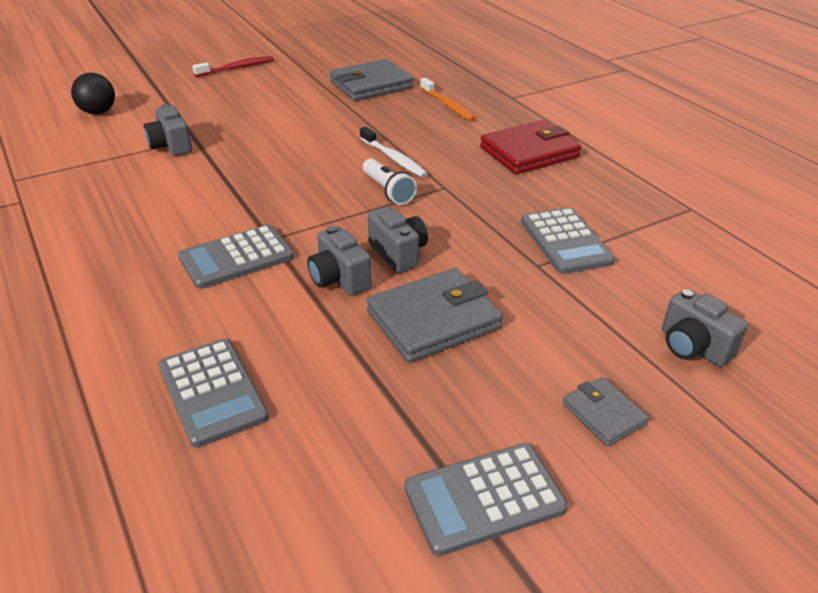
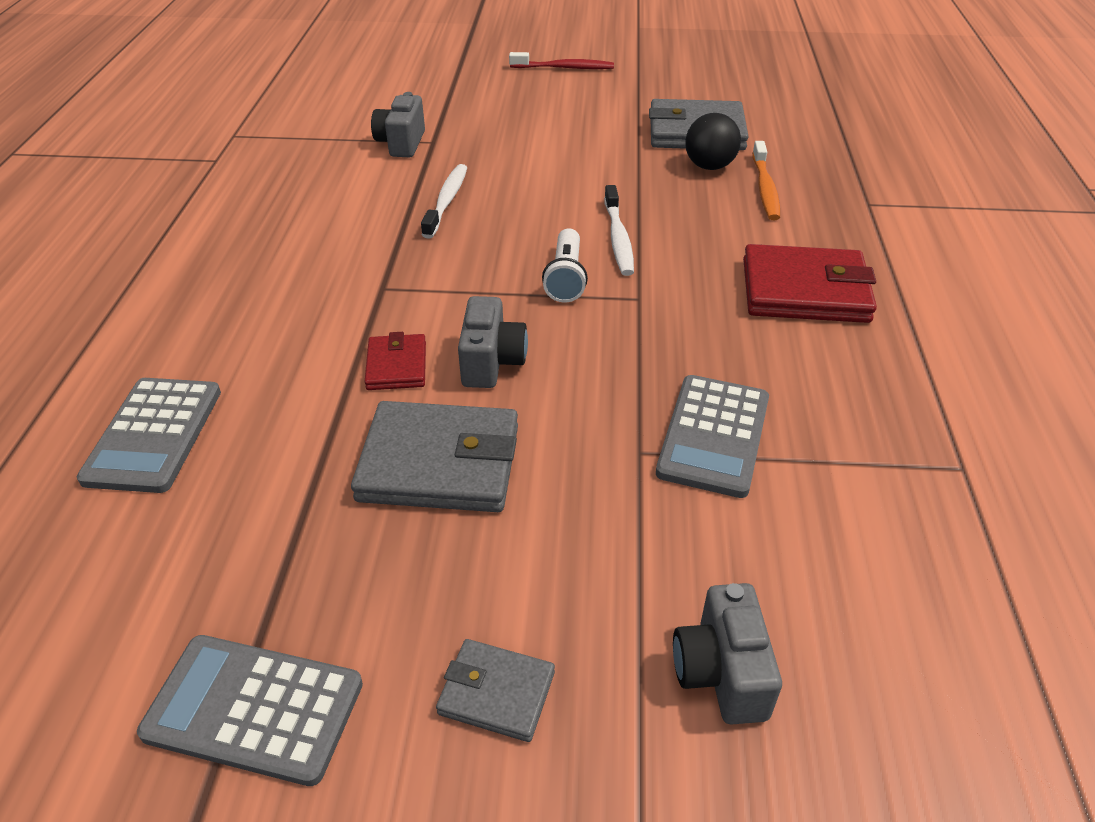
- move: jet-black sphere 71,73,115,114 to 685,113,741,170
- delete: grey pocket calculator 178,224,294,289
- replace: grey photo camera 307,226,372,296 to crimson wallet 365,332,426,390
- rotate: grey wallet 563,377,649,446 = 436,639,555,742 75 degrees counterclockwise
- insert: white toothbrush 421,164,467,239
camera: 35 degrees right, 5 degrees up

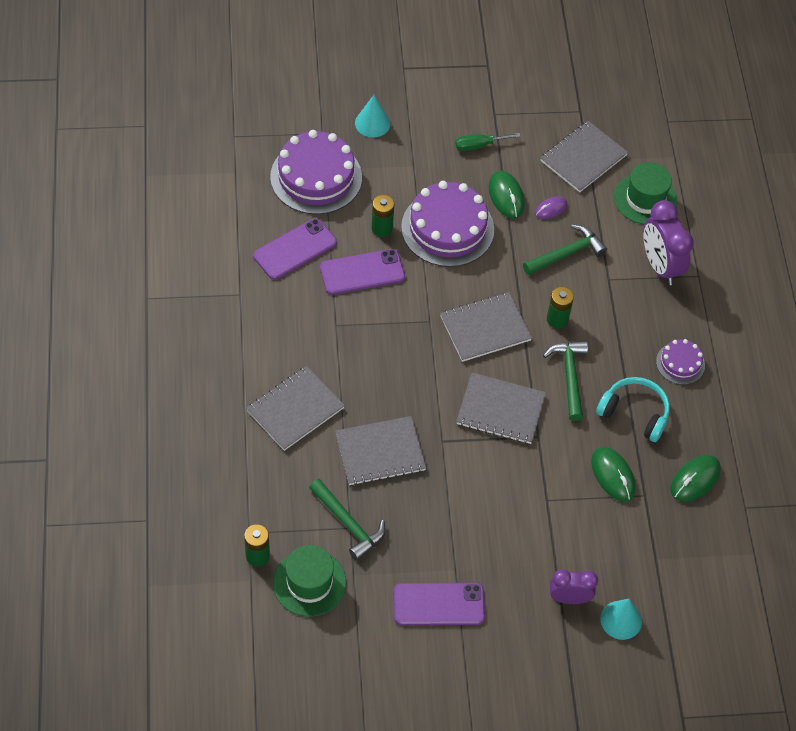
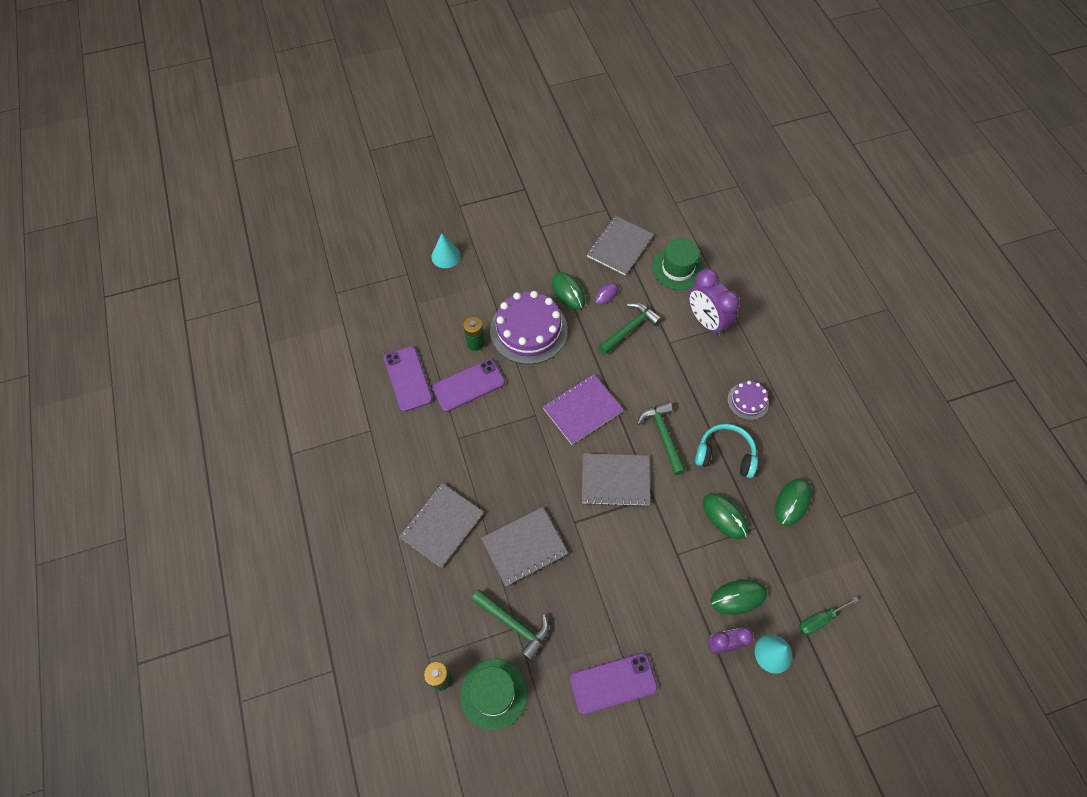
- delete: violet gateau 270,130,362,214
- move: green flat screwdriver 455,133,521,151 to 799,597,859,635
- rotate: violet mobile phone 253,218,337,280 = 384,346,433,412 60 degrees counterclockwise
- delete: green AA battery 547,287,574,329
- recolor: grey exercise book 440,292,532,362 to violet exercise book 543,374,624,445
- insert: green mouse 711,579,767,615
camera: 10 degrees left, 5 degrees up

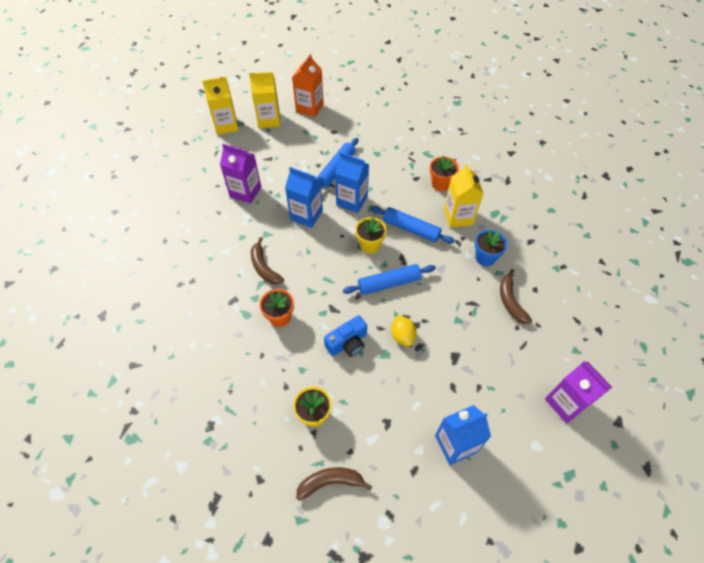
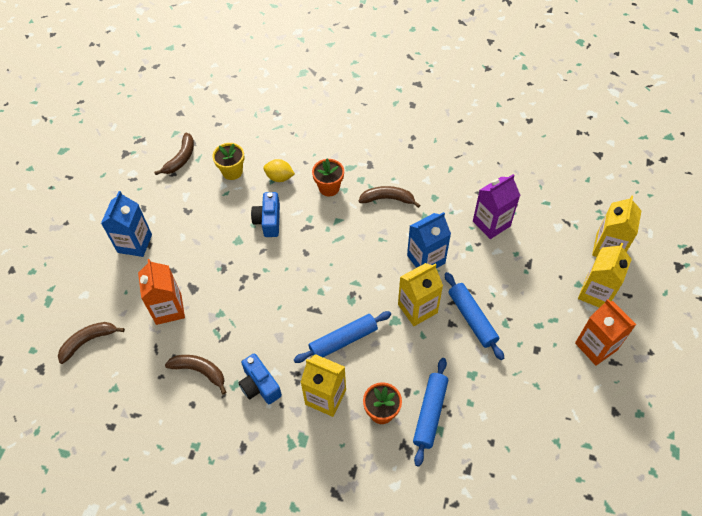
- recolor: blue carton 335,152,369,213 to yellow carton 398,263,443,326
- delete: yellow plant pot 355,217,387,254
- replace: blue plant pot 475,230,508,266 to blue photo camera 238,353,282,404
- move: blue rolling pin 343,264,436,295 to 413,358,448,467
- move: yellow toy lemon 391,315,416,347 to 263,159,295,182
- replace: violet carton 545,361,612,423 to russet banana fruit 58,322,125,364
- insert: orange-coloured carton 138,259,185,325
camera: 125 degrees right, 0 degrees up

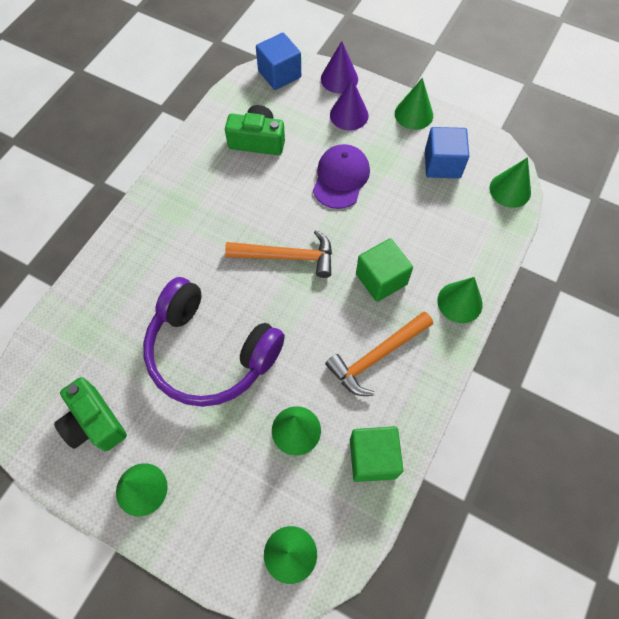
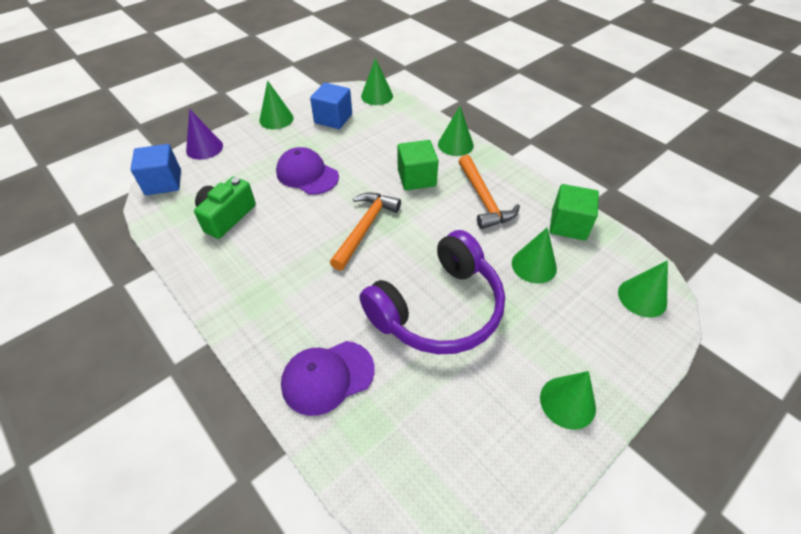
- delete: violet solid cone 330,78,369,130
- delete: green photo camera 54,377,127,451
- insert: violet baseball cap 281,341,375,416
camera: 70 degrees left, 15 degrees down

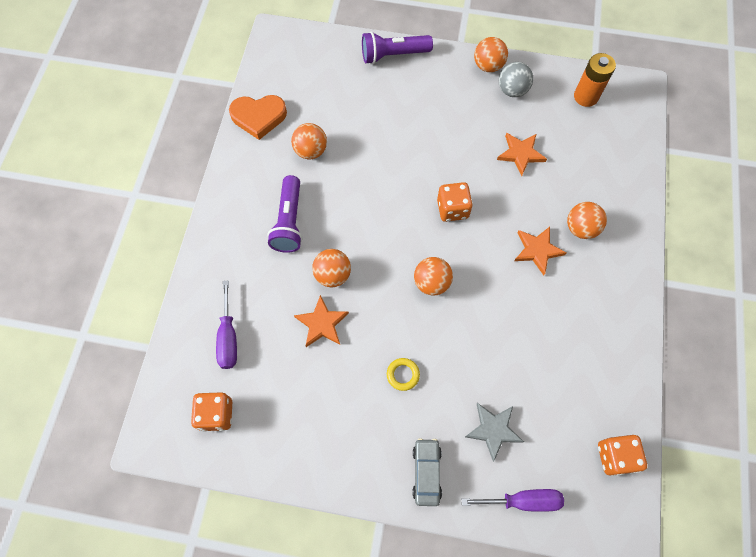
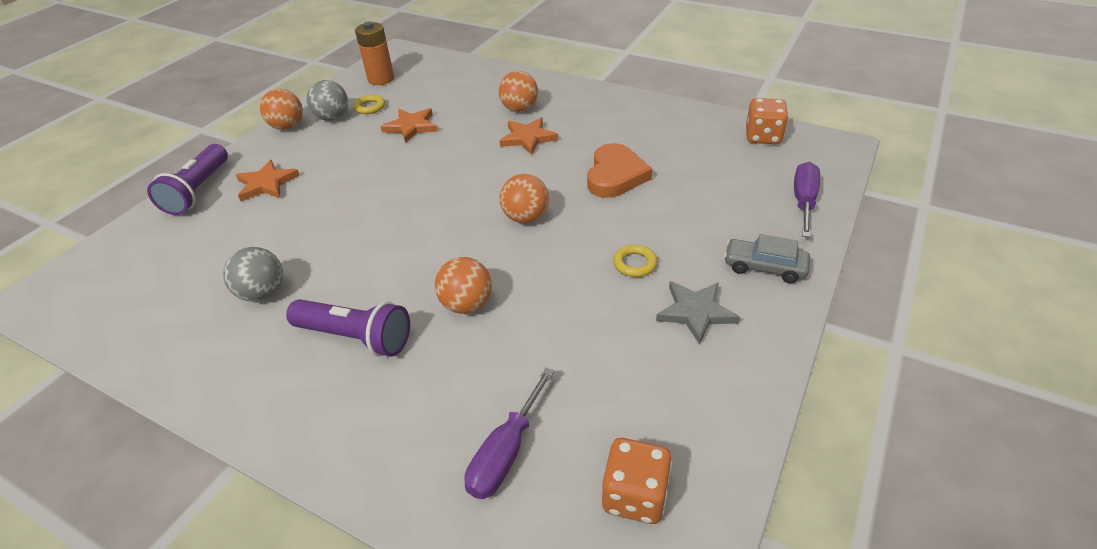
- move: orange-coloured heart 229,95,287,140 to 587,143,652,198
- recolor: orange-coloured sphere 291,123,327,159 to grey sphere 223,247,283,301
- delete: orange-coloured game die 437,182,473,222
- rotate: violet flat screwdriver 216,280,237,369 = 464,367,555,499 105 degrees clockwise
- move: orange-coloured five-pointed star 294,295,349,347 to 236,160,300,201
- move: grey five-pointed star 465,403,524,462 to 656,281,740,345
- insert: yellow ring 353,95,385,114
camera: 70 degrees left, 25 degrees down

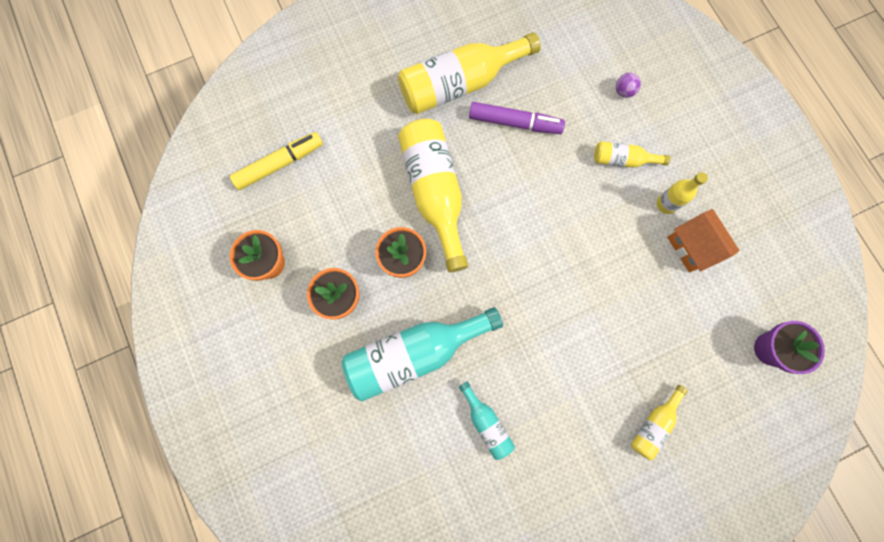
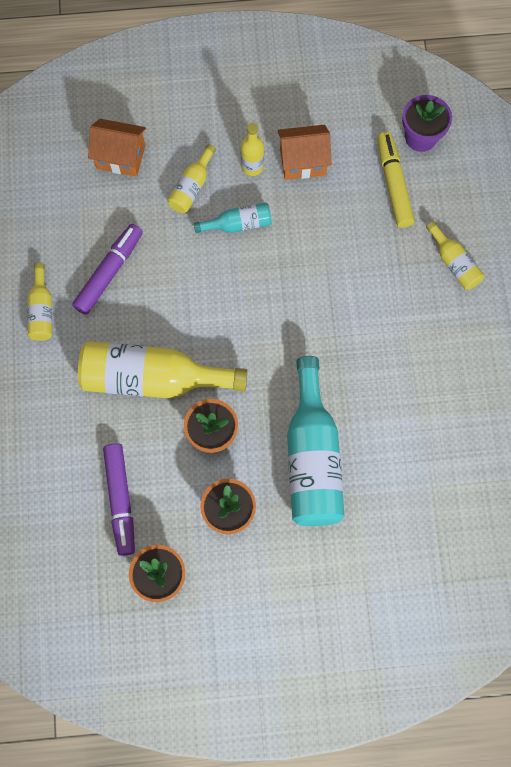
- resize: yellow bottle 398,32,541,114 = 27,263,52,341 x0.49
- replace: violet sphere 616,73,641,98 to orange-coloured house 88,119,146,177
- move: yellow felt pen 230,132,323,190 to 377,131,415,228
- move: aqua bottle 459,381,515,460 to 194,202,272,233
- insert: violet felt pen 103,443,135,556
camera: 70 degrees left, 5 degrees down

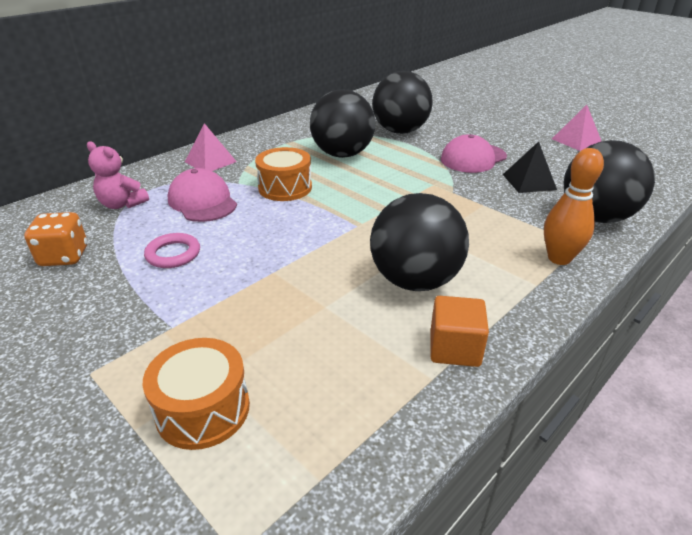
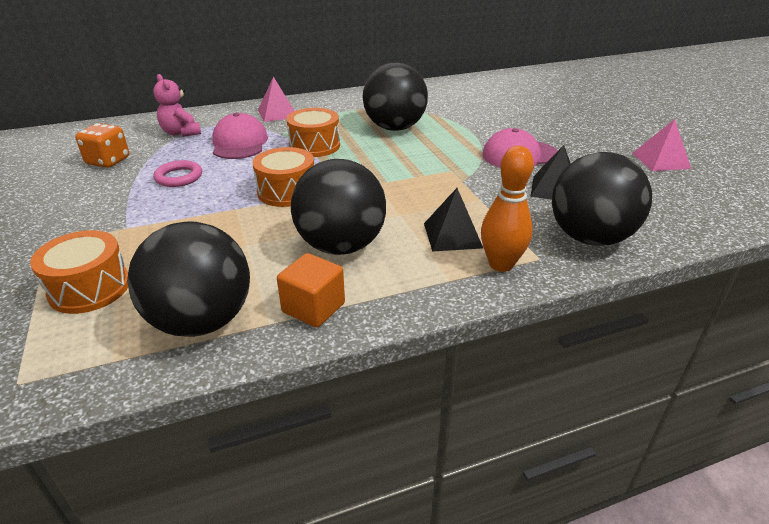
- move: jet-black sphere 372,71,433,134 to 127,221,250,337
- insert: orange-coloured drum 252,147,314,207
- insert: jet-black pyramid 424,188,483,252
camera: 25 degrees right, 0 degrees up

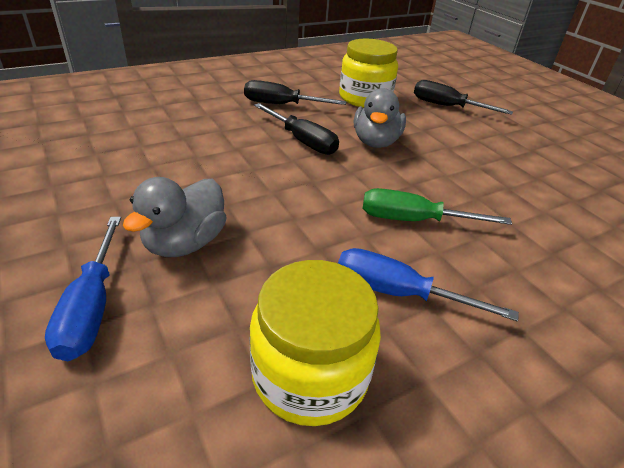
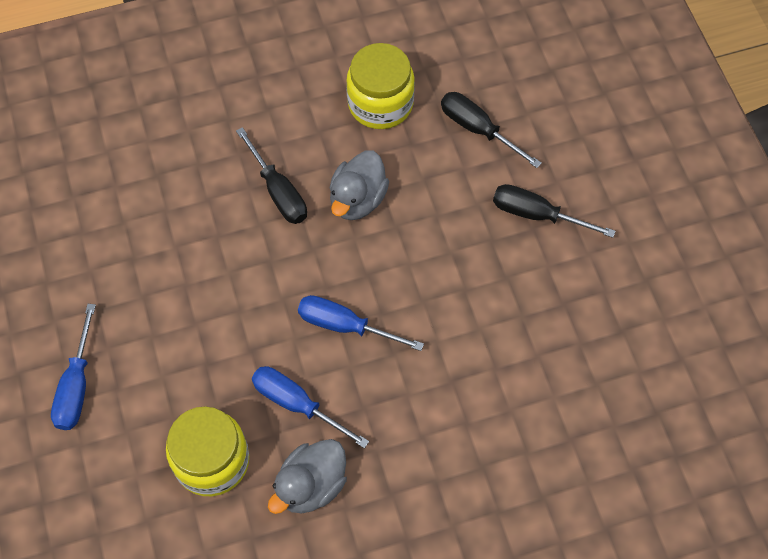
- move: jet-black flat screwdriver 244,80,347,105 to 493,184,616,238
- move: grey toy duck 123,177,227,257 to 268,439,347,514
- recolor: green flat screwdriver 363,188,512,225 to blue flat screwdriver 298,295,424,351
camera: 15 degrees right, 25 degrees up

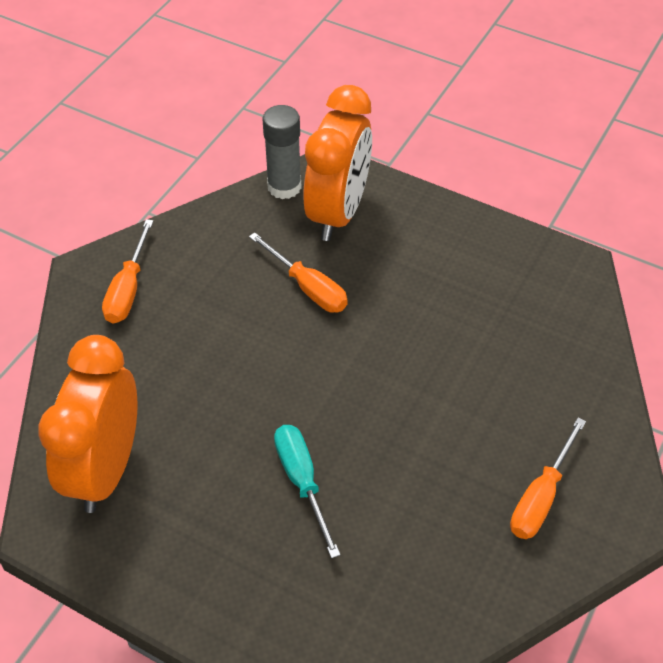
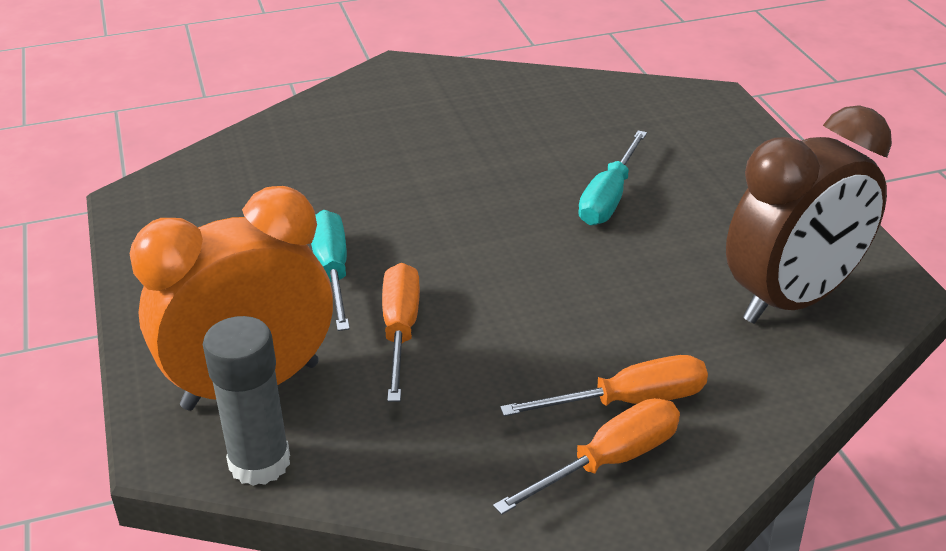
- recolor: orange-coloured alarm clock 38,335,137,513 to russet alarm clock 726,105,892,324
- move: orange-coloured flat screwdriver 510,418,586,539 to 500,355,708,416
- insert: aqua flat screwdriver 311,210,350,331
camera: 135 degrees left, 15 degrees down

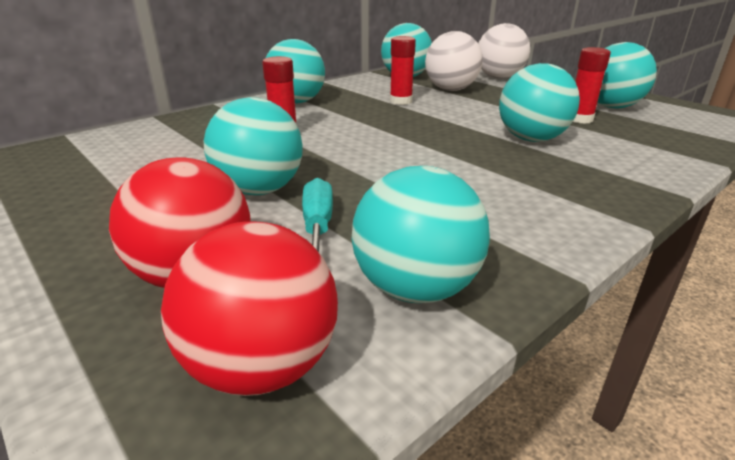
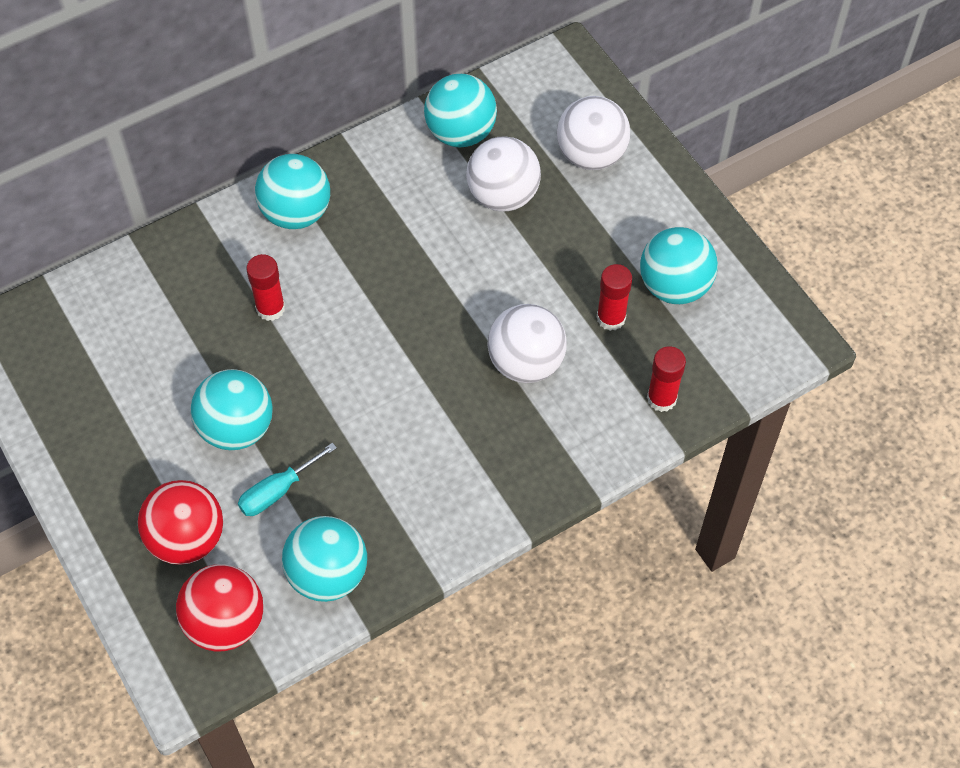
- move: crimson glue stick 390,36,416,105 to 647,346,686,412
- recolor: aqua sphere 499,63,580,142 to white sphere 488,304,567,383
- rotate: aqua flat screwdriver 302,178,333,252 = 238,443,337,516 135 degrees counterclockwise
camera: 10 degrees right, 30 degrees up

